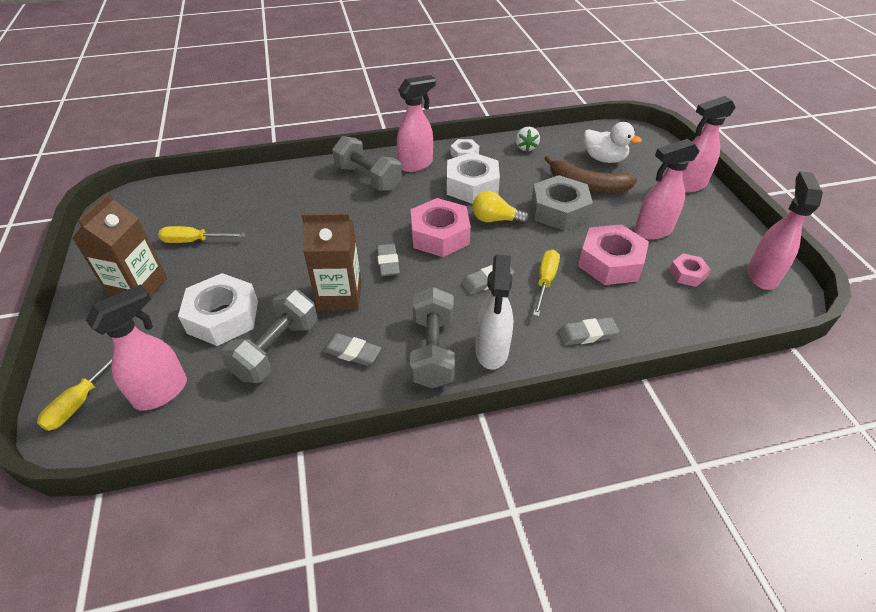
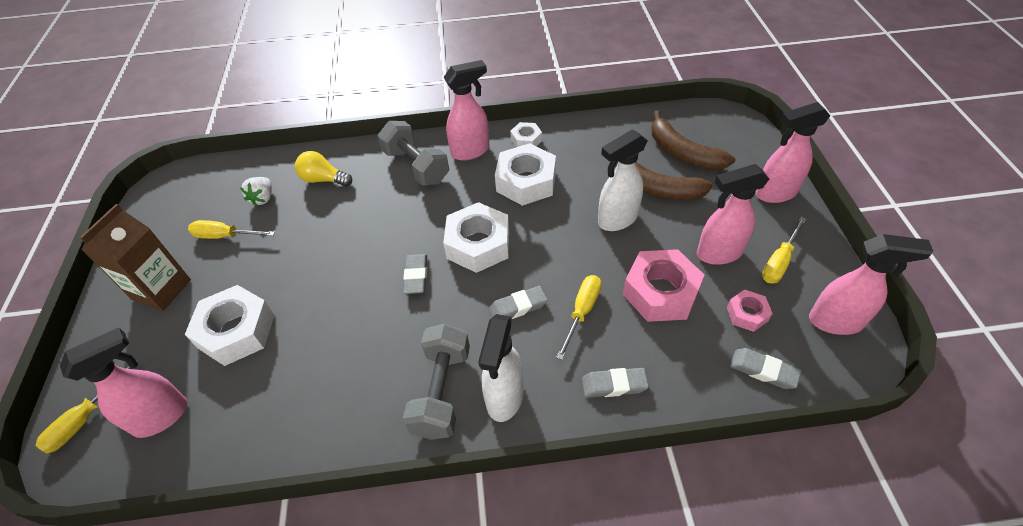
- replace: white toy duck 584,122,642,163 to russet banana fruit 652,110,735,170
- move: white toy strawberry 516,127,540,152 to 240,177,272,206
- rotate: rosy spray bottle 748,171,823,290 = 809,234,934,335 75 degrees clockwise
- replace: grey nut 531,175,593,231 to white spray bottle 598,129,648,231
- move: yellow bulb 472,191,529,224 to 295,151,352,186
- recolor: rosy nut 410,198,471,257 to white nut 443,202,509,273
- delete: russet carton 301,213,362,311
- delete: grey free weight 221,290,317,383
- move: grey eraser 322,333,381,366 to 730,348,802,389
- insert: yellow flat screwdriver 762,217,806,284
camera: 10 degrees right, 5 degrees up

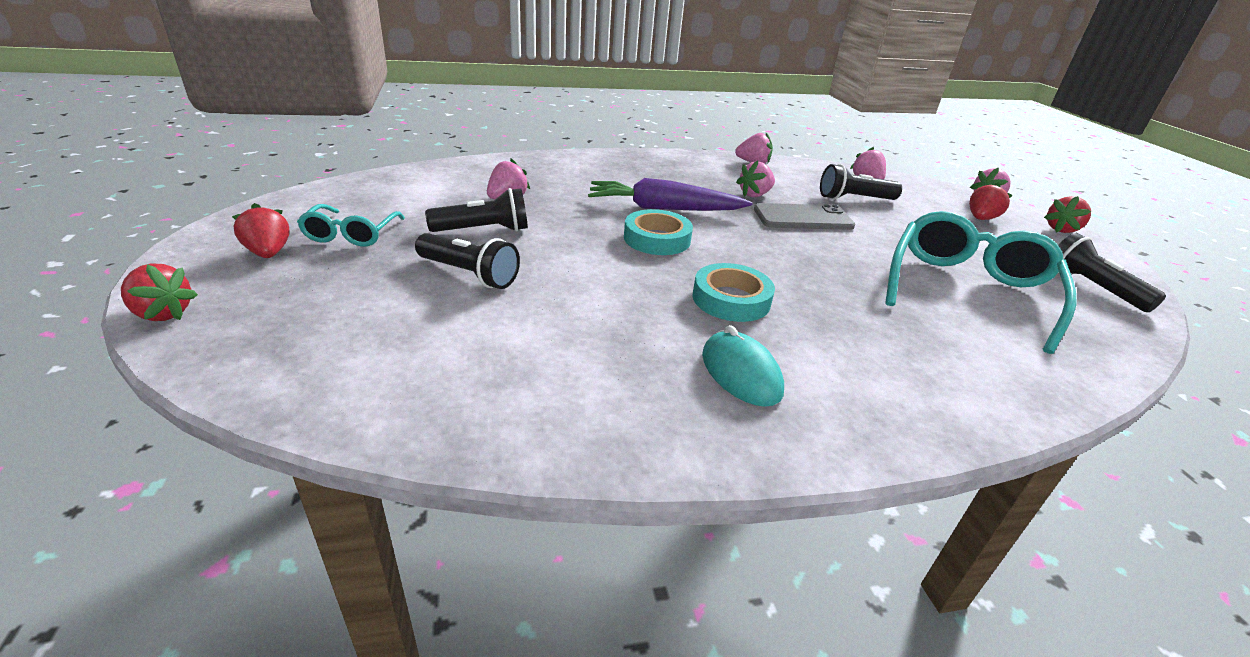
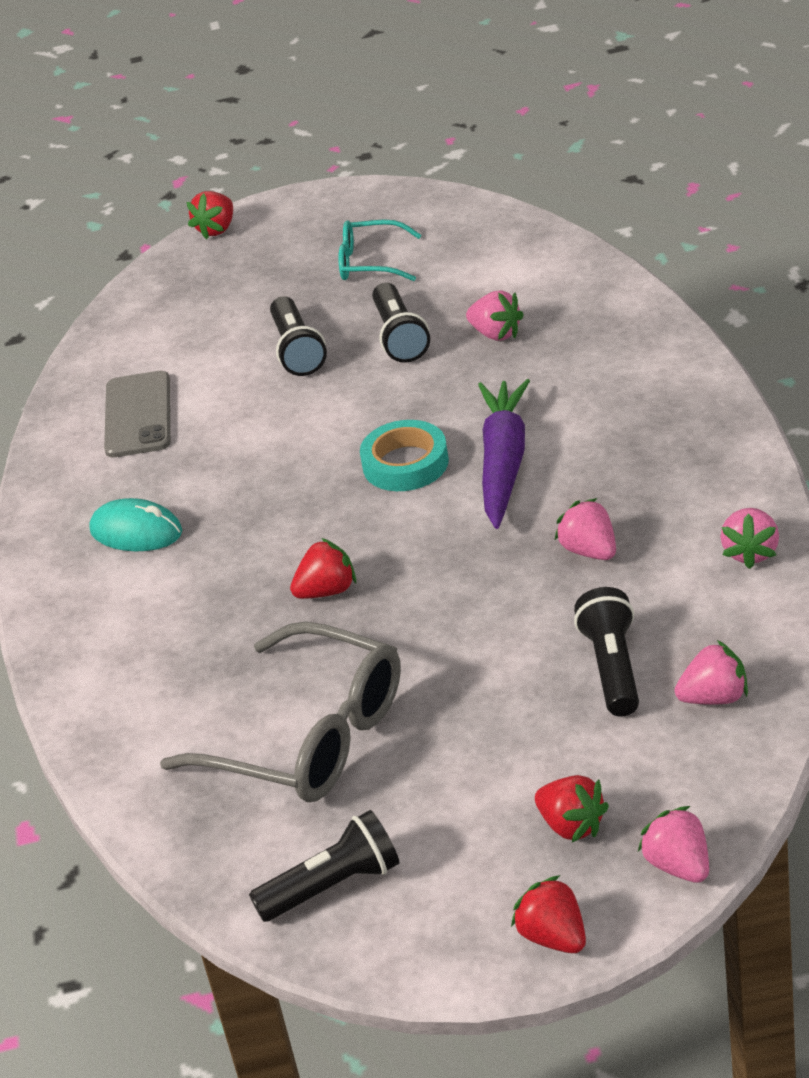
- move: crimson toy strawberry 232,203,290,258 to 290,538,356,599
- move: grey mobile phone 754,203,855,230 to 104,371,171,458
- recolor: aqua spectacles 885,211,1077,354 to grey spectacles 160,622,401,802
- rotate: jet-black flashlight 415,233,520,289 = 270,296,327,376 45 degrees counterclockwise
- delete: aqua sticky tape 692,263,775,322
- rotate: aqua mouse 702,325,784,407 = 89,498,182,551 45 degrees clockwise
camera: 100 degrees right, 5 degrees up

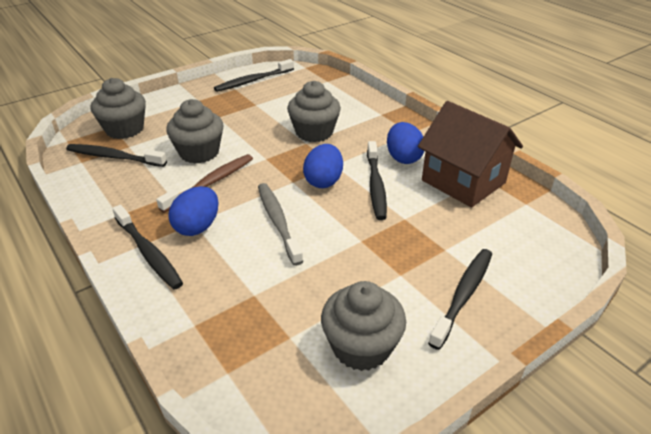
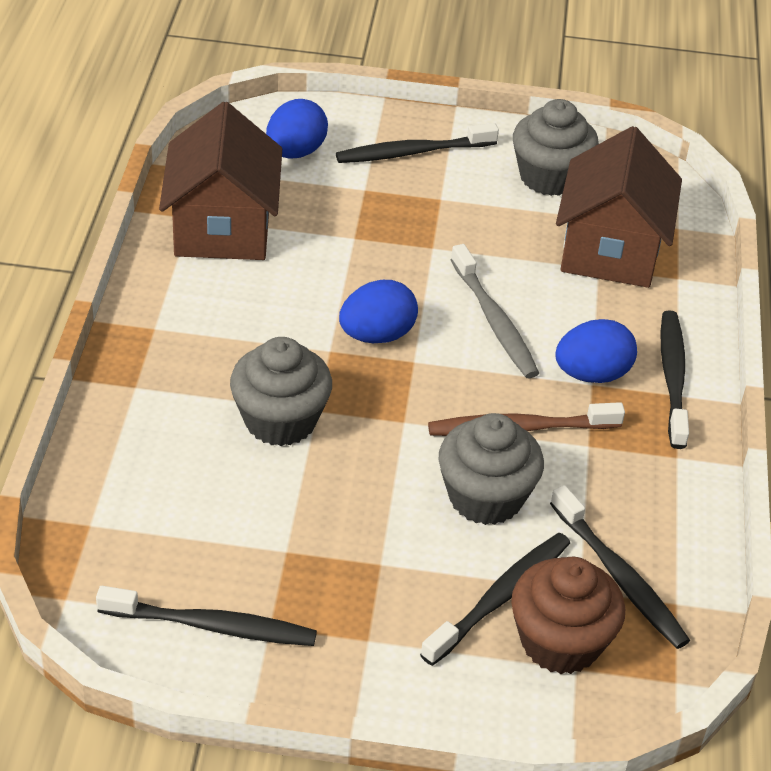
- recolor: grey fairy cake 91,78,146,139 to russet fairy cake 511,557,625,674
- move: blue egg 387,122,424,164 to 266,99,328,159
- move: jet-black toothbrush 367,141,387,220 to 420,533,570,666
- rotate: grey toothbrush 258,183,303,266 = 451,244,539,378 45 degrees counterclockwise
- insert: russet house 556,126,682,288
camera: 140 degrees left, 5 degrees up

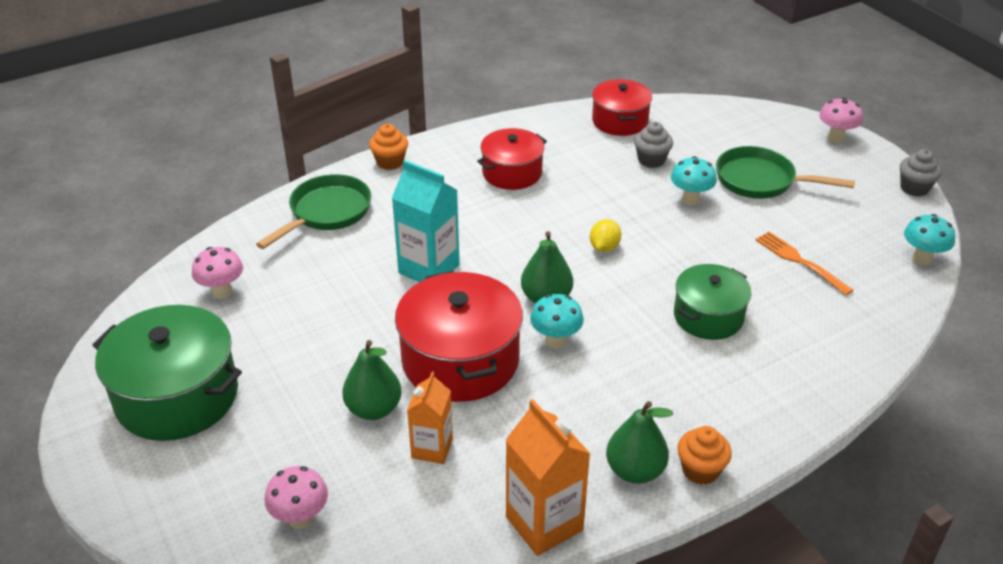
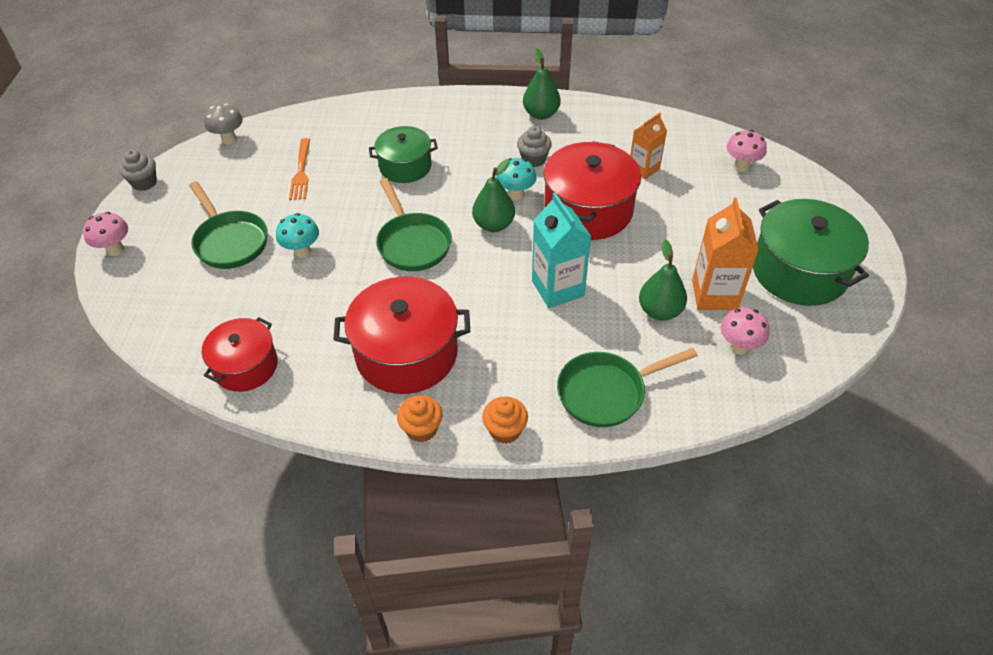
- move: grey fairy cake 634,122,673,168 to 517,126,552,167
- resize: crimson cooking pot 477,128,547,190 = 333,277,470,394 x1.60
- recolor: aqua fungus 904,214,955,265 to grey fungus 204,103,243,144
- replace: yellow toy lemon 590,219,621,252 to green skillet 376,178,452,271
- move: green toy pear 342,340,402,420 to 639,239,687,321
- move: orange-coloured carton 506,399,591,556 to 692,198,759,310
- move: orange-coloured fairy cake 677,426,732,485 to 397,395,443,442
camera: 145 degrees left, 10 degrees up

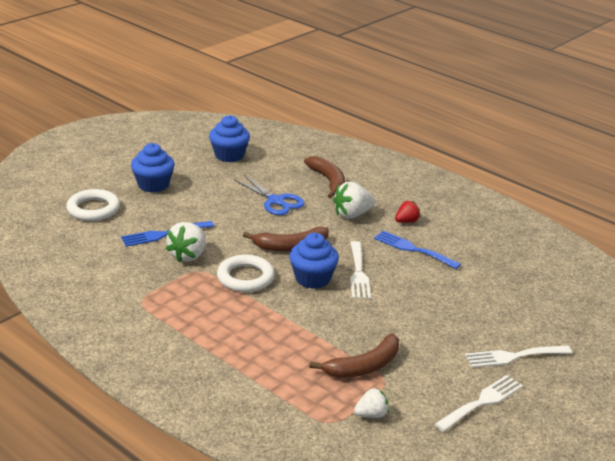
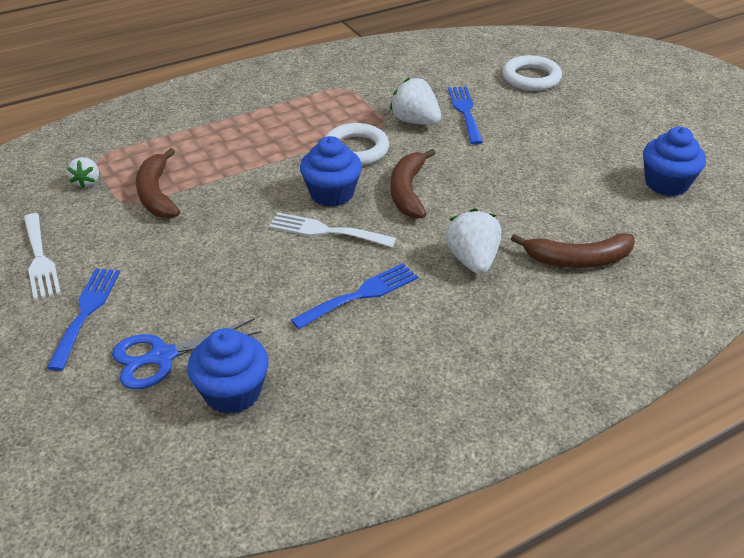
- move: blue fairy cake 131,143,175,193 to 187,328,269,414
- move: blue pair of scissors 234,175,305,215 to 112,318,262,389
- delete: crimson toy strawberry 395,201,421,223
- recolor: white dinner fork 465,346,572,368 to blue dinner fork 47,268,120,371
camera: 110 degrees right, 10 degrees up

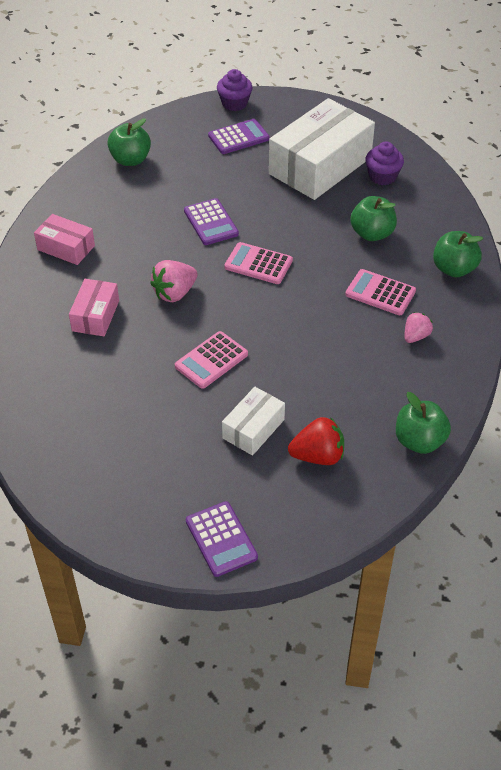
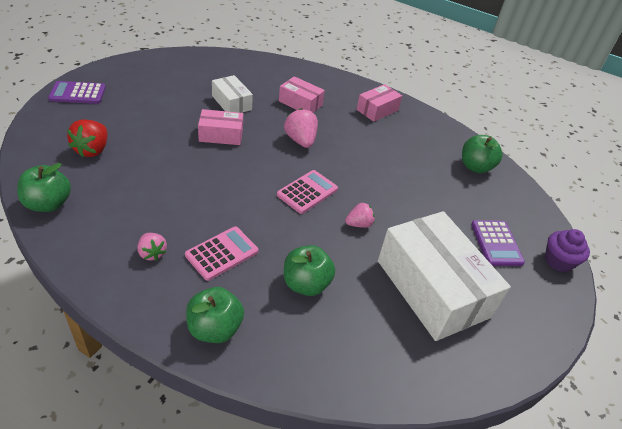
- delete: violet fairy cake 365,141,404,185
- delete: violet pocket calculator 184,198,239,245
- replace: rosy pocket calculator 175,331,248,389 to rosy parcel 198,109,243,145
- move: white parcel 222,387,285,456 to 212,75,253,113
- insert: rosy toy strawberry 345,203,375,228
camera: 105 degrees right, 5 degrees down

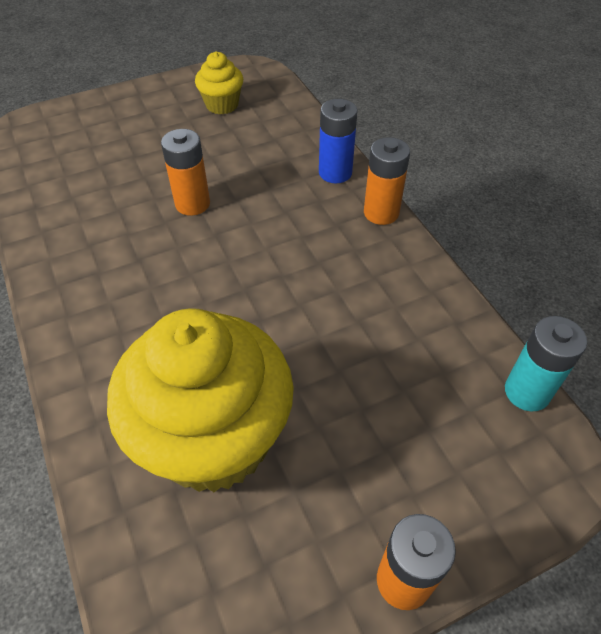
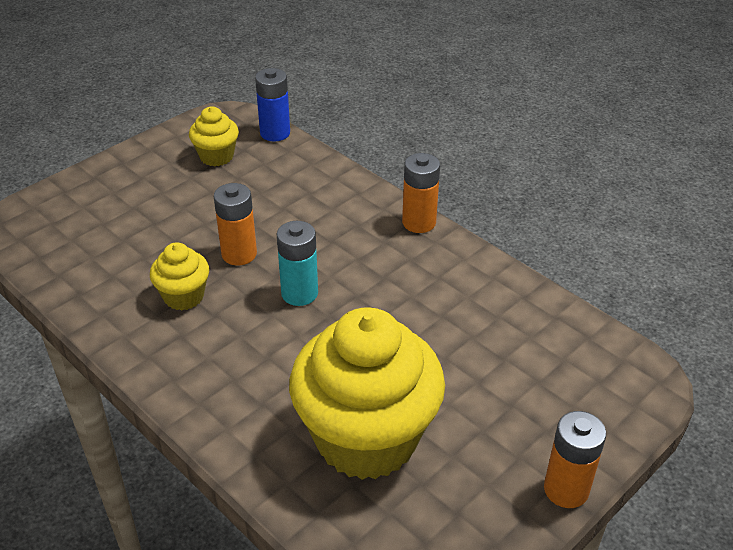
- move: blue AA battery 319,99,358,183 to 255,68,290,141
- move: aqua AA battery 505,316,587,412 to 277,221,318,306
- insert: yellow fairy cake 150,242,209,310
camera: 20 degrees left, 10 degrees down

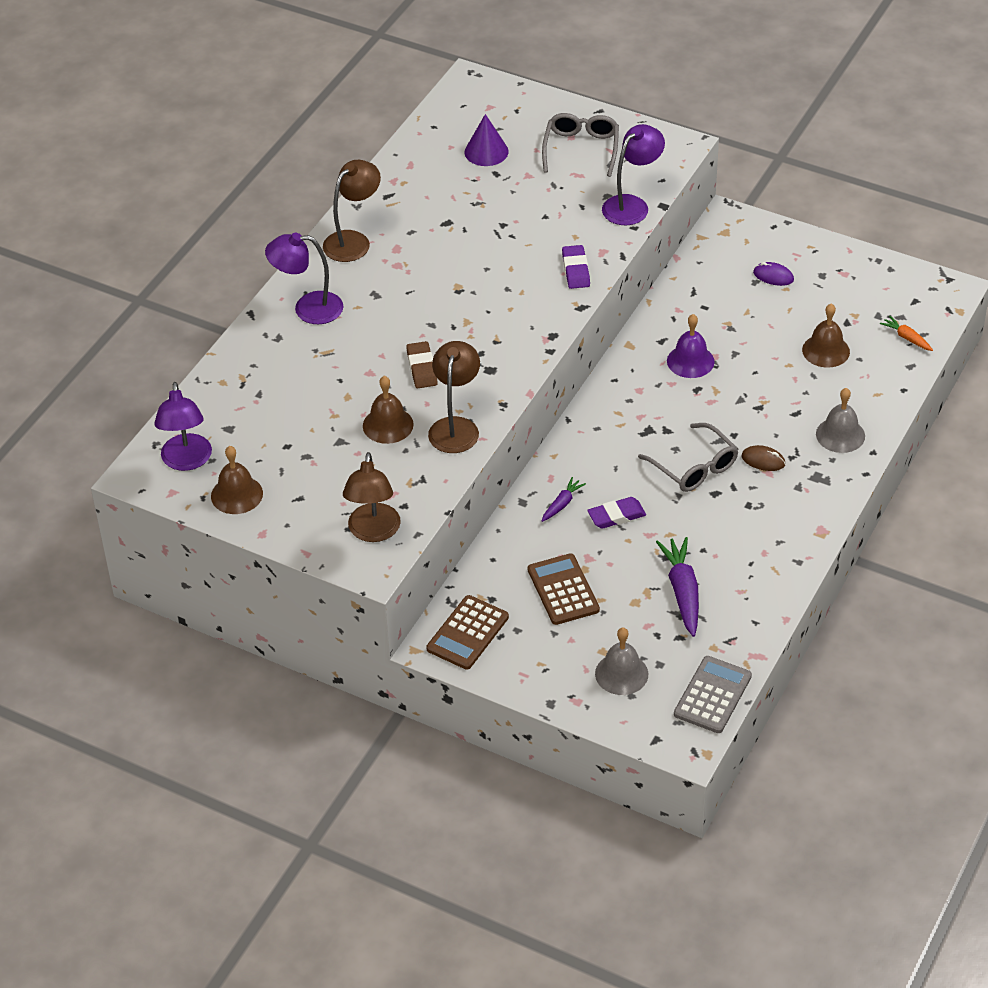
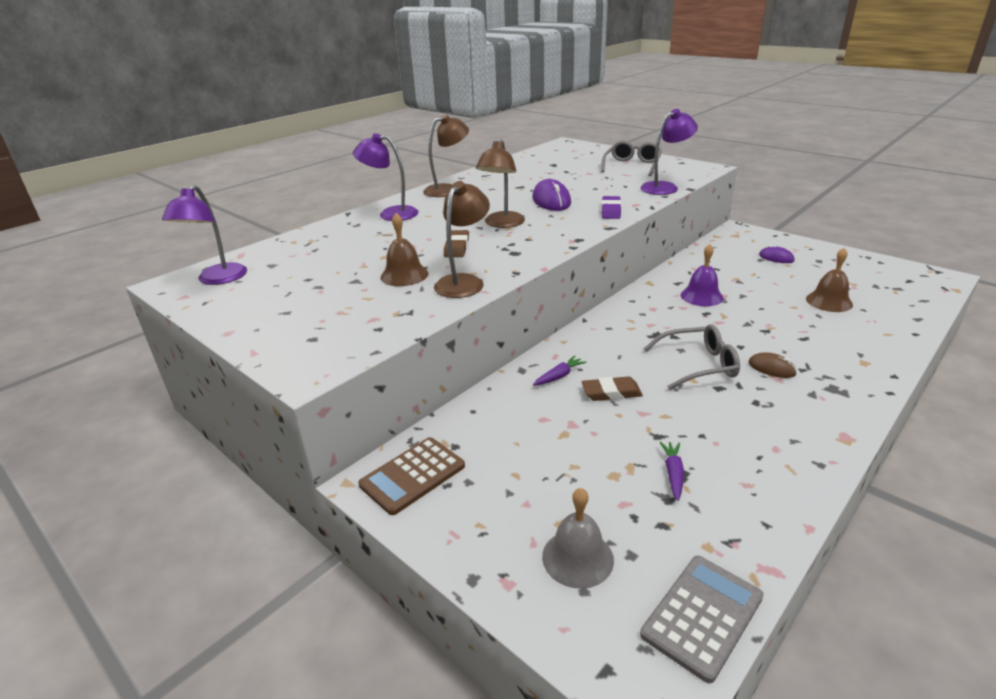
- delete: violet solid cone 464,114,509,166
- delete: orange-coloured toy carrot 880,316,933,351
- delete: grey school bell 816,388,865,453
- rotate: grey spectacles 638,423,738,492 = 644,324,740,390 75 degrees counterclockwise
- delete: russet school bell 211,446,263,514
- move: russet reading lamp 343,452,401,542 to 476,139,525,228
- recolor: violet eraser 587,497,646,529 to russet eraser 582,376,643,401
- resize: violet toy carrot 656,537,699,637 = 660,441,684,501 x0.54
- delete: russet pocket calculator 528,553,600,625
- insert: violet mouse 532,179,571,211
camera: 15 degrees right, 15 degrees down

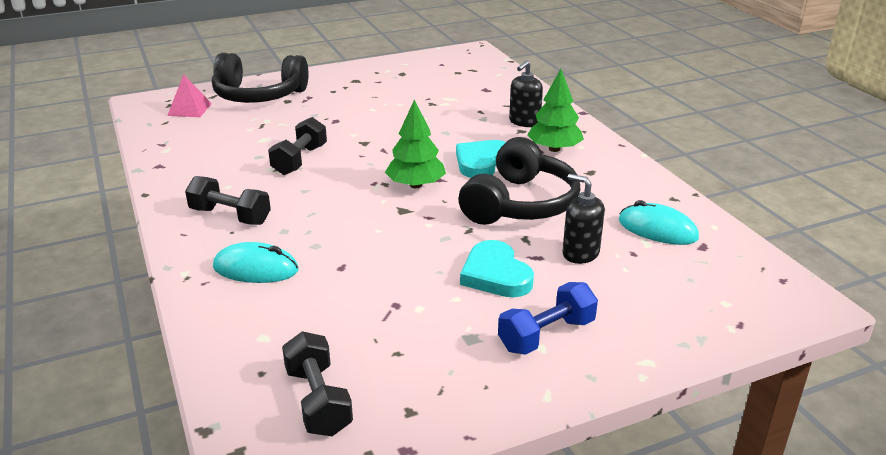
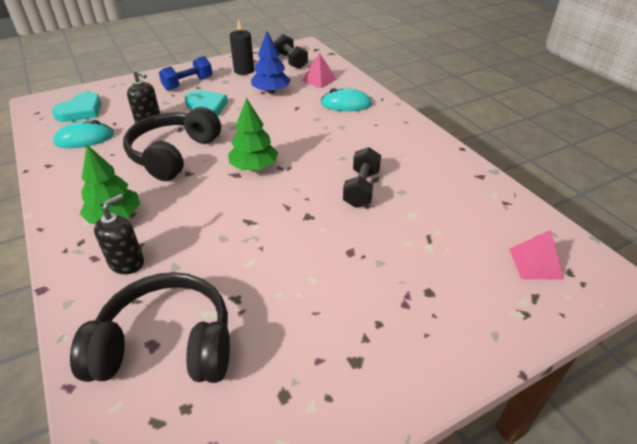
- move: jet-black headphones 212,53,308,103 to 70,272,230,383
- move: aqua heart 456,140,506,178 to 52,92,101,122
- delete: jet-black free weight 185,176,271,225
- rotate: aqua mouse 619,200,699,245 = 53,120,114,148 45 degrees counterclockwise
- insert: jet-black candle 229,19,254,75
- insert: blue toy tree 251,31,291,94
- insert: rosy pyramid 302,53,337,88
camera: 175 degrees right, 10 degrees up

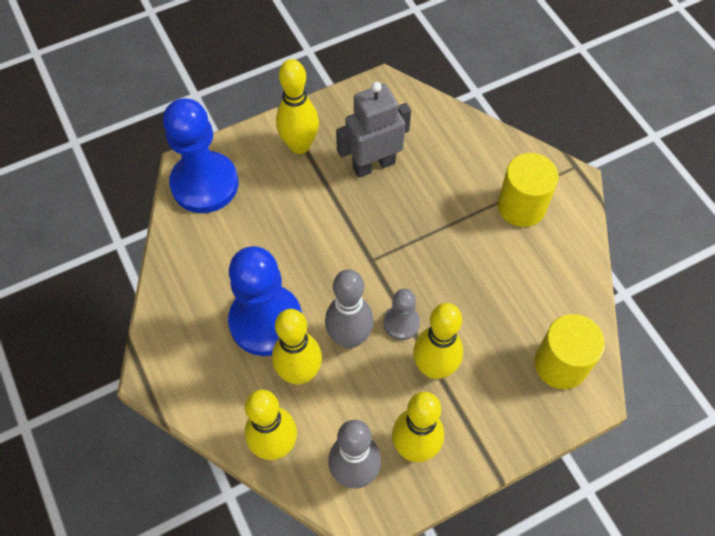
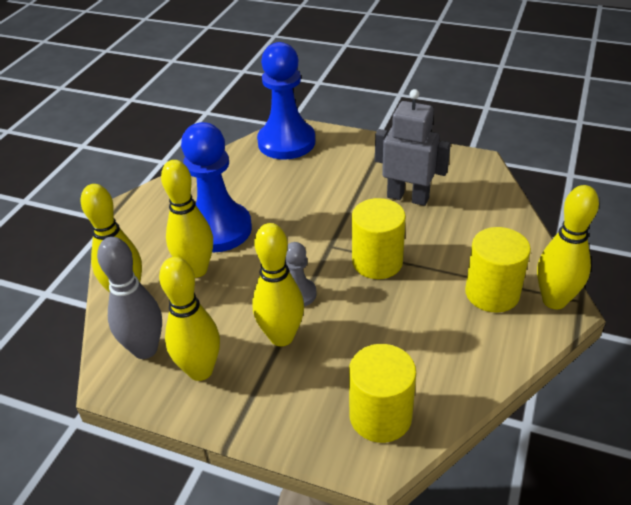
- move: yellow skittle 276,59,319,154 to 537,185,599,309
- delete: grey skittle 325,270,374,349
- insert: yellow cylinder shape 352,198,406,279
camera: 50 degrees right, 20 degrees down

